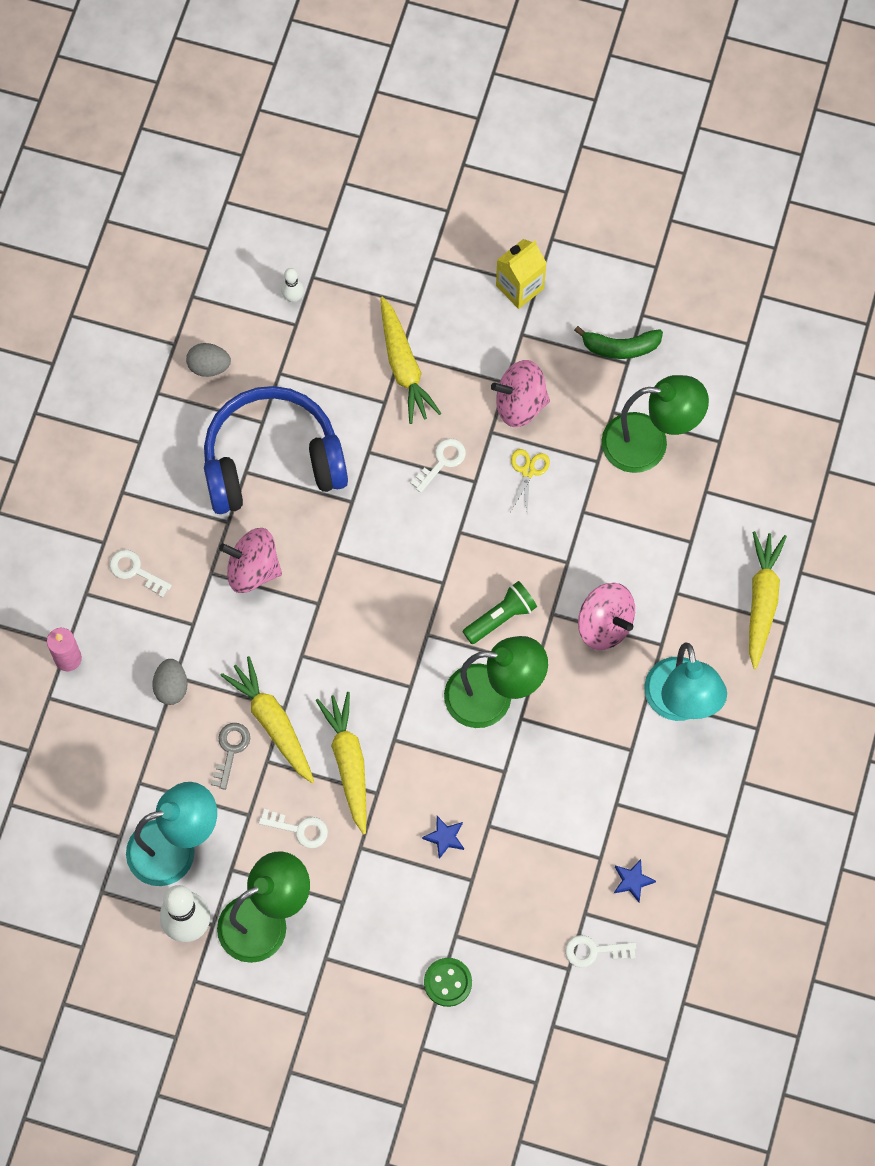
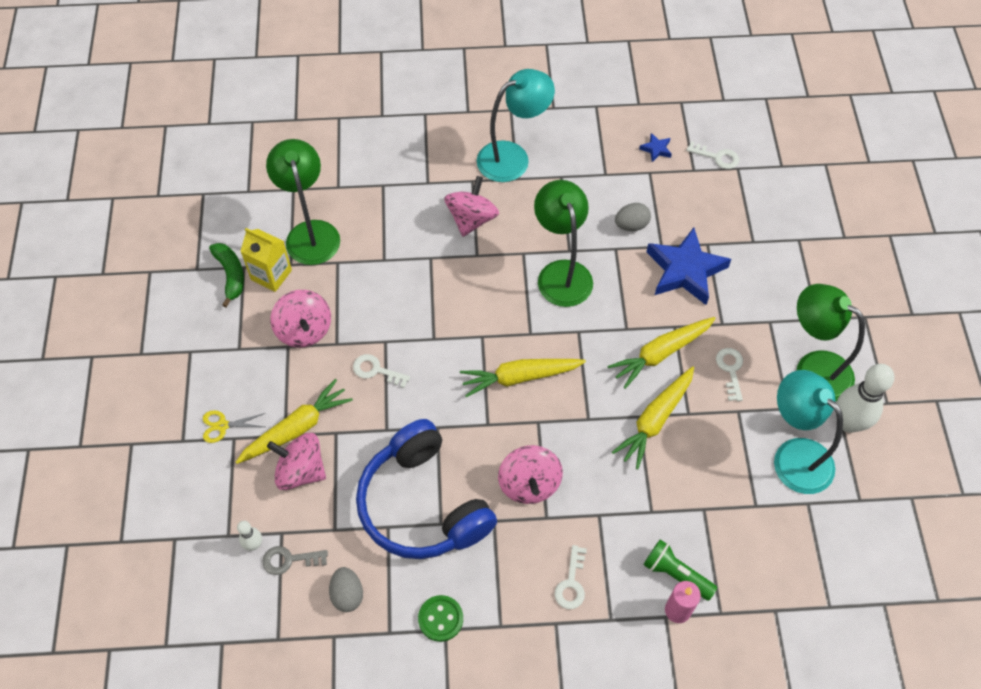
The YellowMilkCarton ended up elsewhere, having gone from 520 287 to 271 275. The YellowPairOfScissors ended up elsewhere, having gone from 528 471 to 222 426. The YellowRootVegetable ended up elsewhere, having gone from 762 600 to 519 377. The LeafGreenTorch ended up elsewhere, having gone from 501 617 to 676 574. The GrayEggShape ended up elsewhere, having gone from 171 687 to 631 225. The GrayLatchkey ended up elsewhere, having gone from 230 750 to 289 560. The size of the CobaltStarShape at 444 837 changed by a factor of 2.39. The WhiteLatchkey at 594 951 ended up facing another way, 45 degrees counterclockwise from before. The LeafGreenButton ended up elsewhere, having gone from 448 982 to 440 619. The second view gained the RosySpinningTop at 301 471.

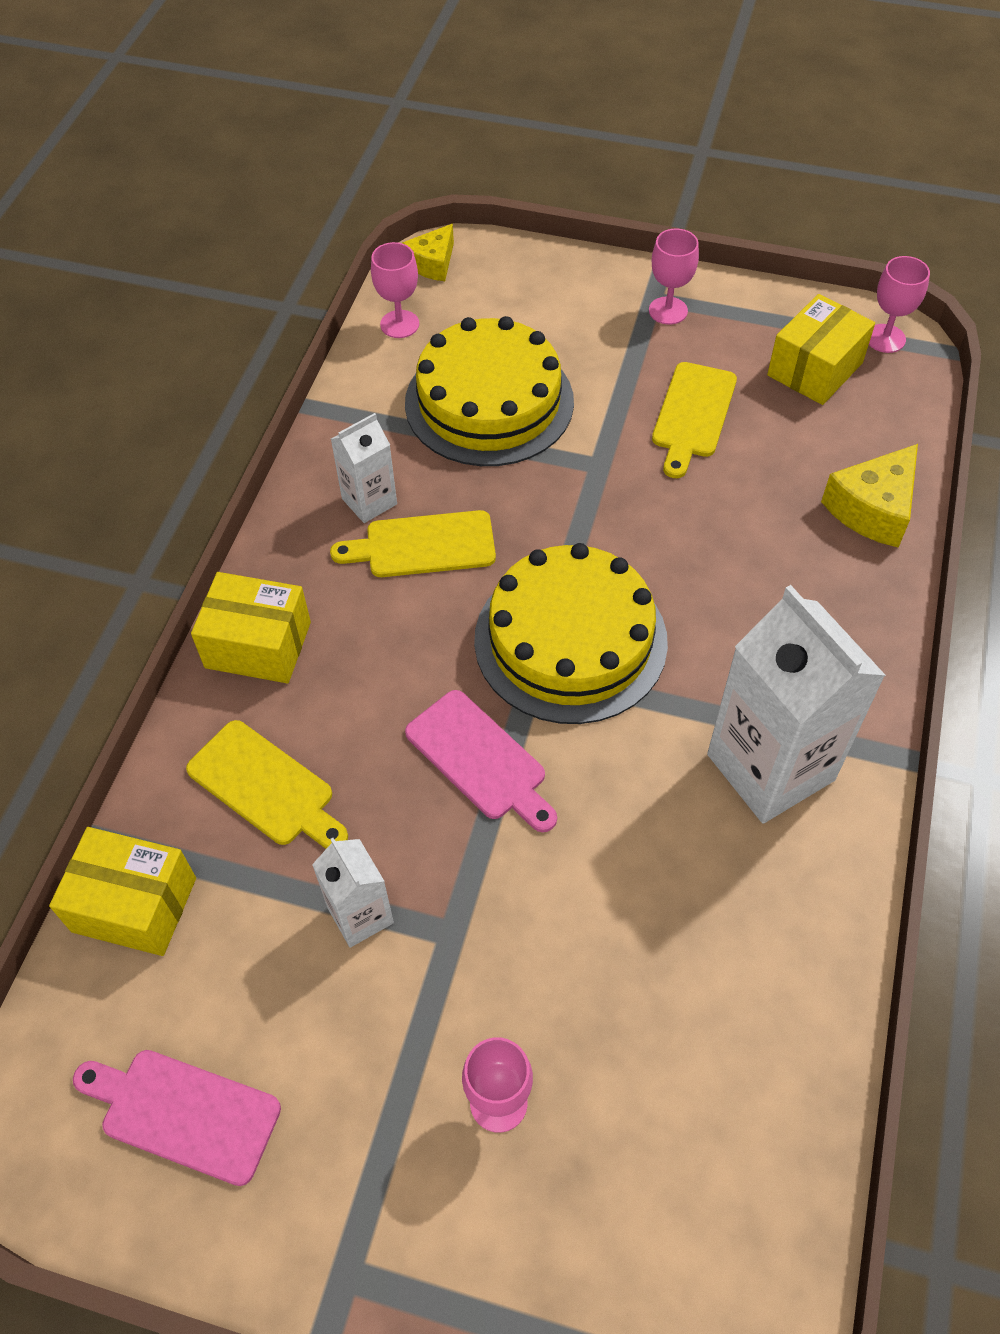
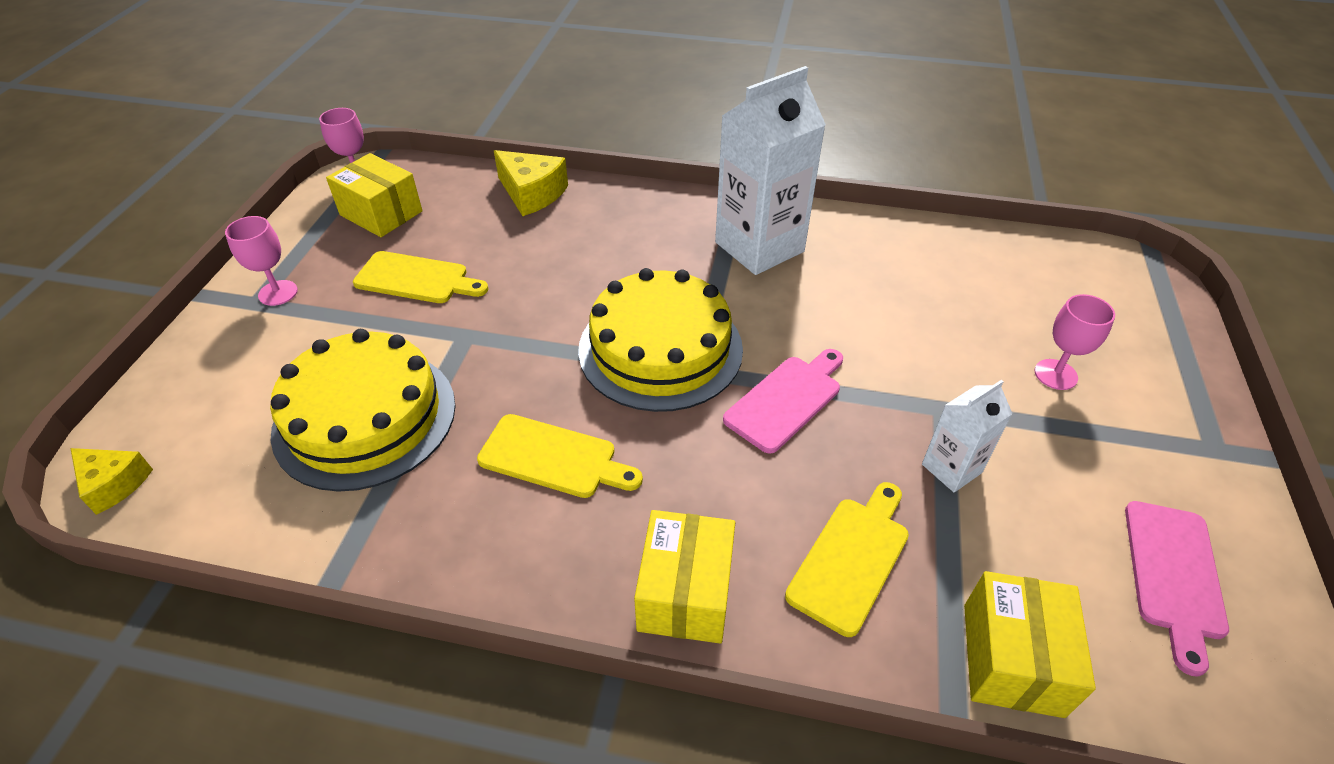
The second view lost the RosyGoblet at 399 324. The second view lost the WhiteMilkCarton at 369 501. The YellowBreadBoard at 423 546 ended up facing another way, 60 degrees counterclockwise from before.

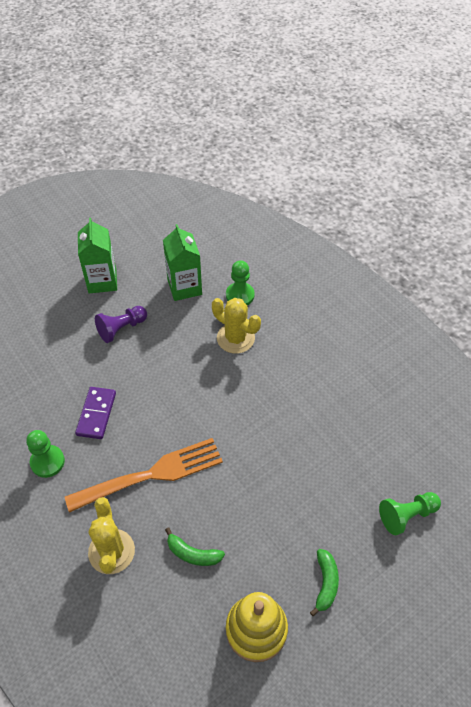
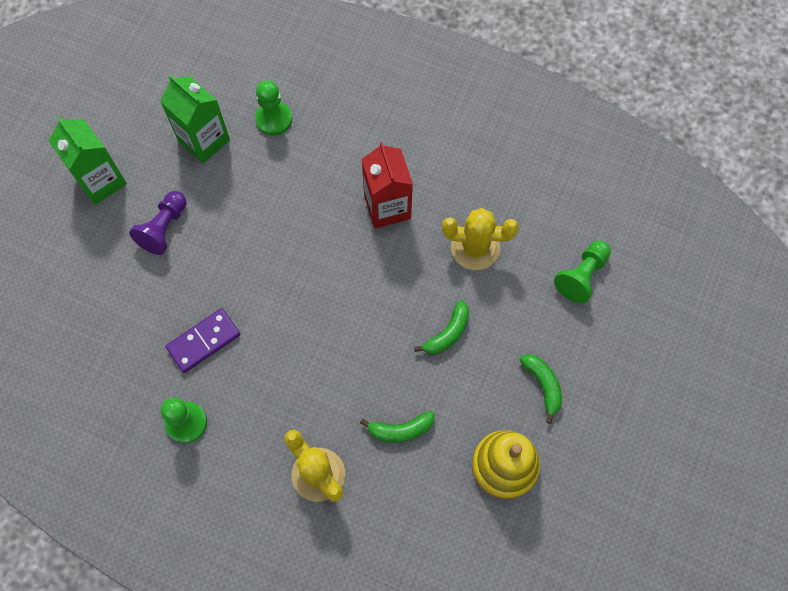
The YellowPricklyPlant ended up elsewhere, having gone from 235 338 to 475 248. The VioletDomino at 96 414 ended up facing another way, 75 degrees clockwise from before. The second view lost the BrightOrangeTableFork at 152 474. The second view gained the RedMilkCarton at 387 207. The second view gained the LeafGreenToyBanana at 447 333.

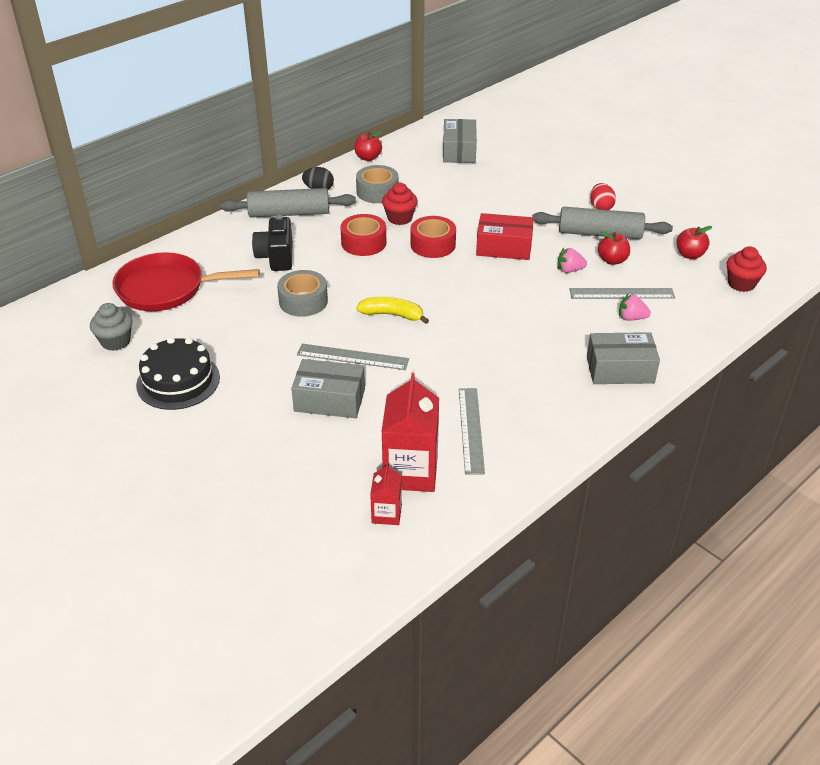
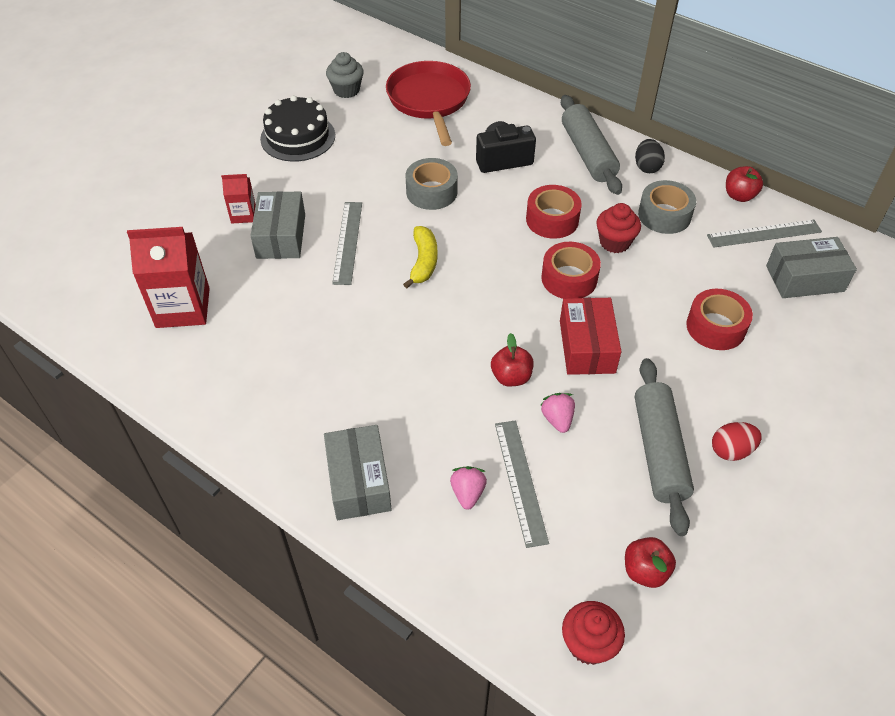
The RedToyApple ended up elsewhere, having gone from 612 260 to 511 377. The GrayMeasuringStick ended up elsewhere, having gone from 471 430 to 764 233. The RedMilkCarton ended up elsewhere, having gone from 386 514 to 243 214. The second view gained the RedTape at 715 327.

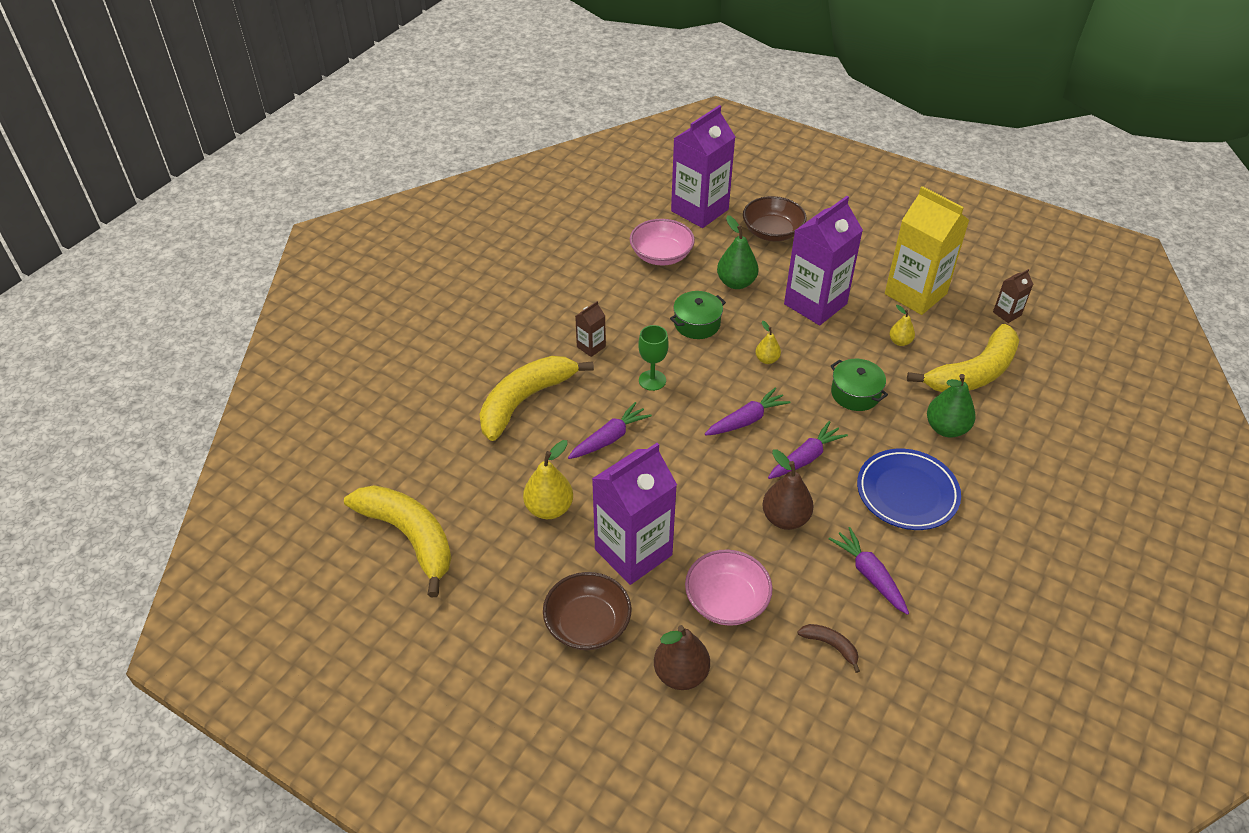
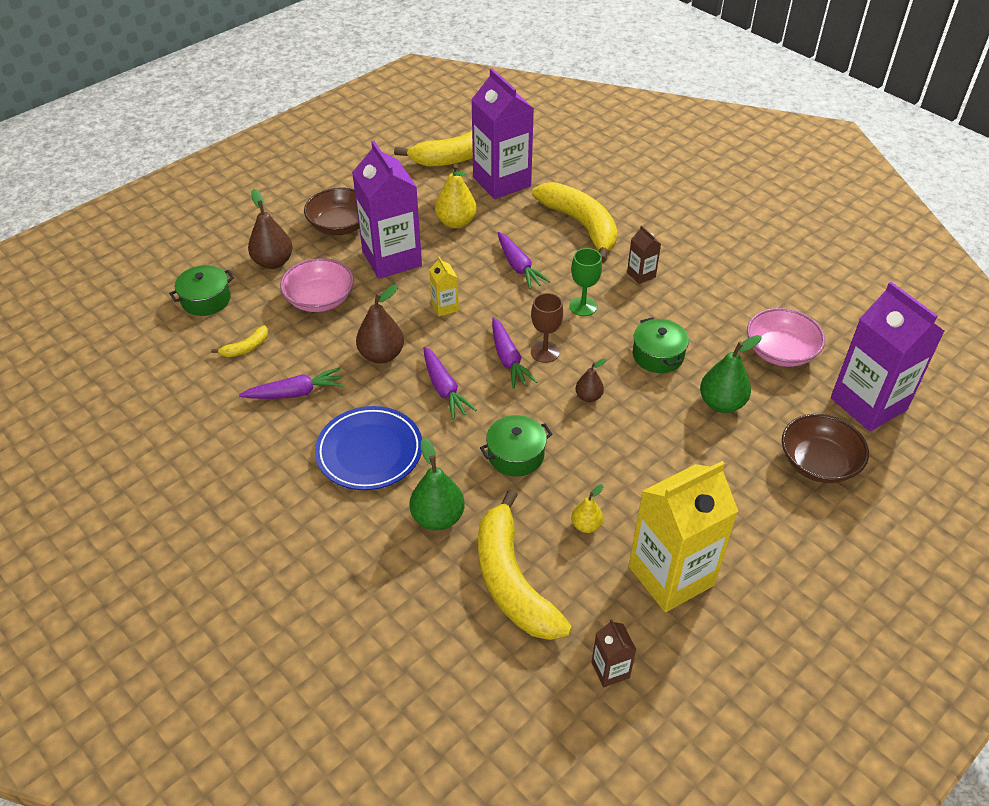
The VioletMilkCarton ended up elsewhere, having gone from 815 304 to 502 182. What was the YellowPearFruit at 767 359 turned into the DarkBrownPearFruit at 588 396. What was the DarkBrownToyBanana at 831 646 turned into the YellowToyBanana at 246 348. The second view gained the YellowMilkCarton at 444 307. The second view gained the LeafGreenCookingPot at 206 300. The second view gained the DarkBrownGoblet at 545 352.

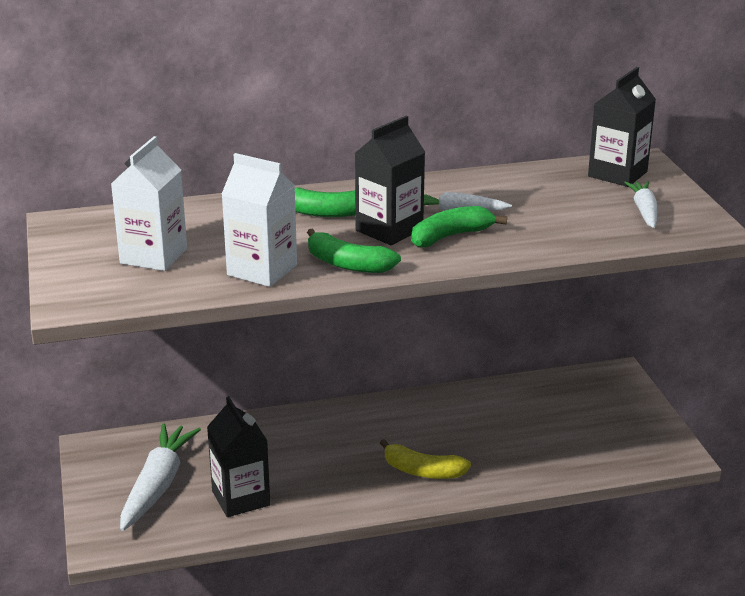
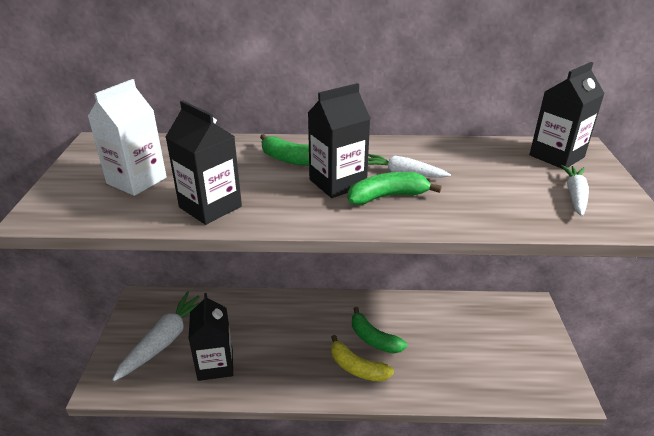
What was the WhiteMilkCarton at 262 270 turned into the BlackMilkCarton at 210 207. The LeafGreenToyBanana ended up elsewhere, having gone from 348 264 to 373 339.

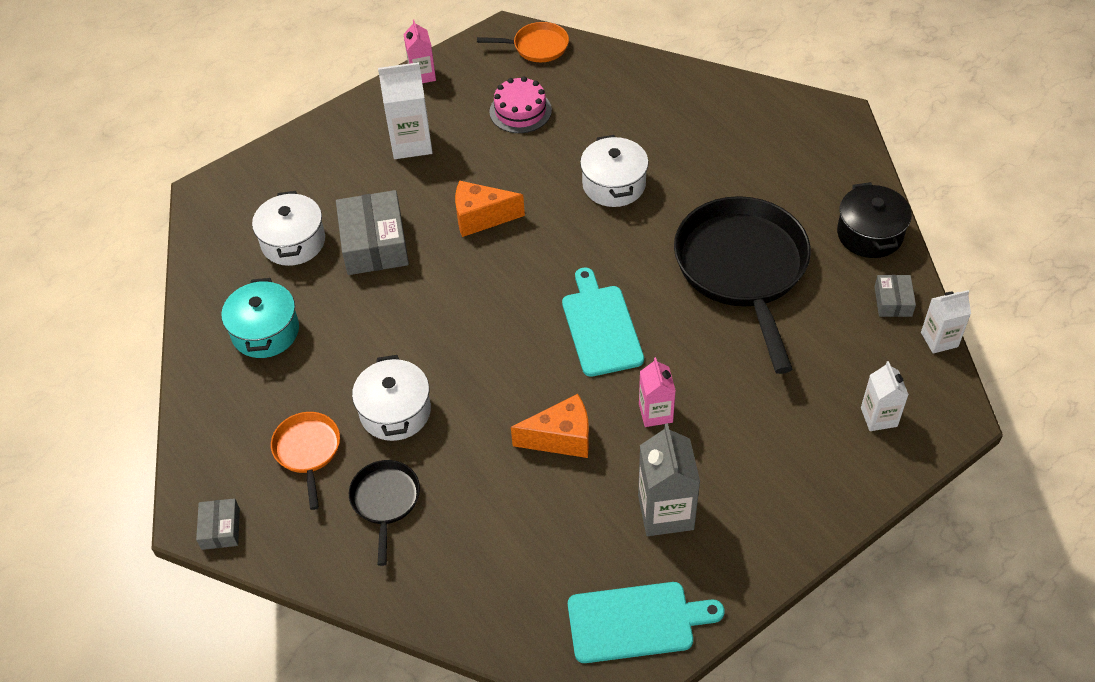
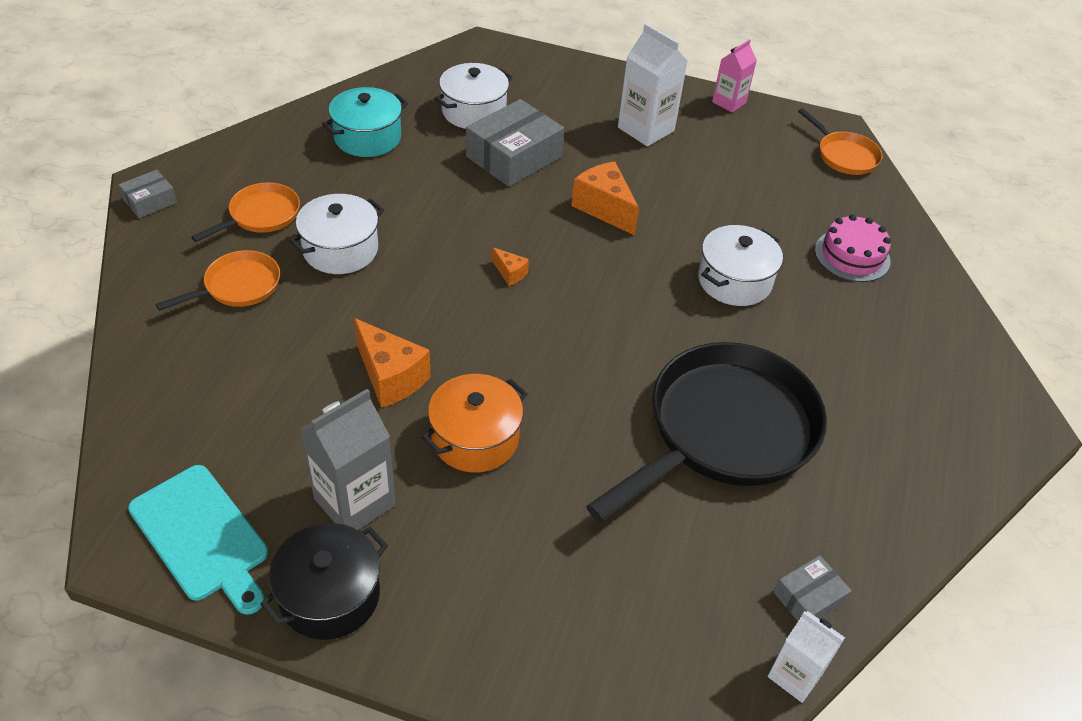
The RosyLayerCake ended up elsewhere, having gone from 520 111 to 852 255. The BlackCookingPot ended up elsewhere, having gone from 869 234 to 330 595. The second view lost the TealBreadBoard at 601 327. Where the RosyMilkCarton stood at 655 413, the BrightOrangeCookingPot came to stand at 475 438. The second view lost the WhiteMilkCarton at 879 417. What was the BlackFryingPan at 385 501 turned into the BrightOrangeFryingPan at 238 286. The second view gained the BrightOrangeCheeseWedge at 510 273.

